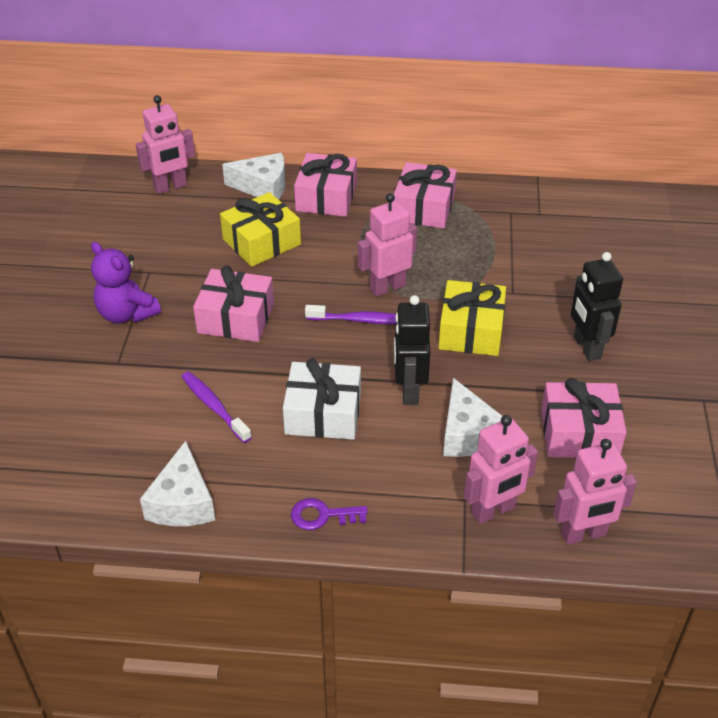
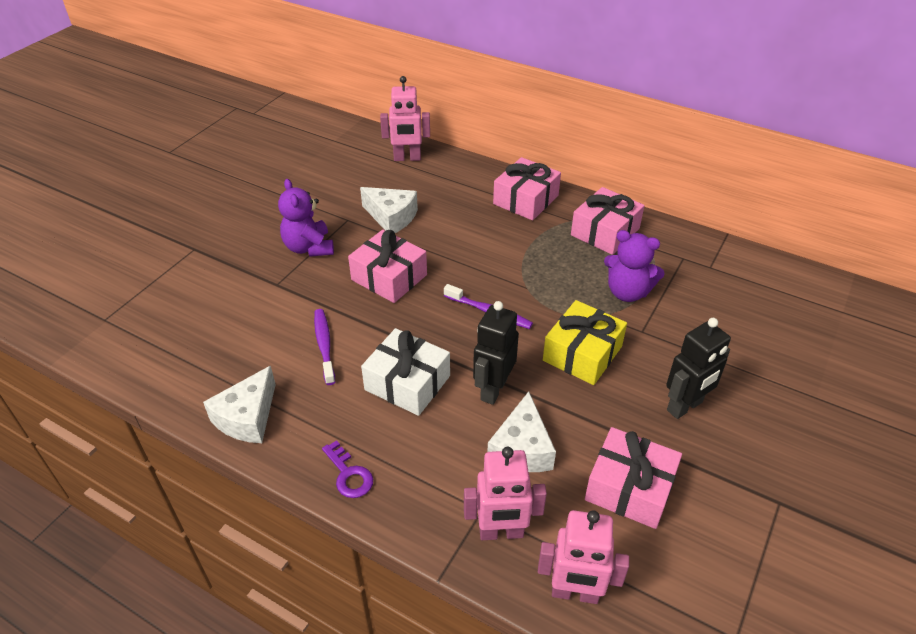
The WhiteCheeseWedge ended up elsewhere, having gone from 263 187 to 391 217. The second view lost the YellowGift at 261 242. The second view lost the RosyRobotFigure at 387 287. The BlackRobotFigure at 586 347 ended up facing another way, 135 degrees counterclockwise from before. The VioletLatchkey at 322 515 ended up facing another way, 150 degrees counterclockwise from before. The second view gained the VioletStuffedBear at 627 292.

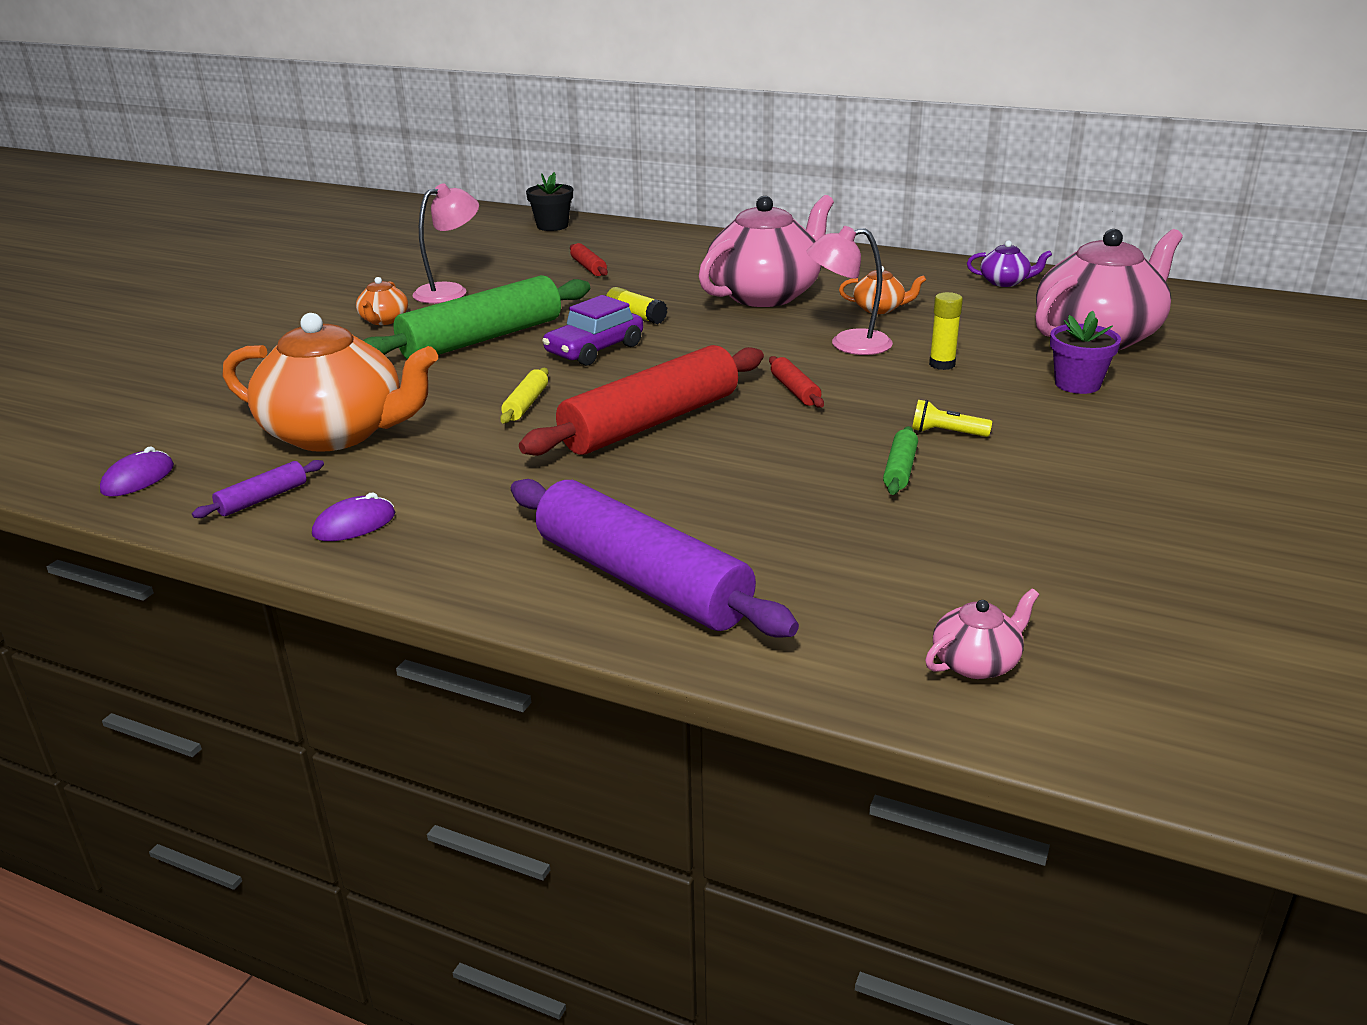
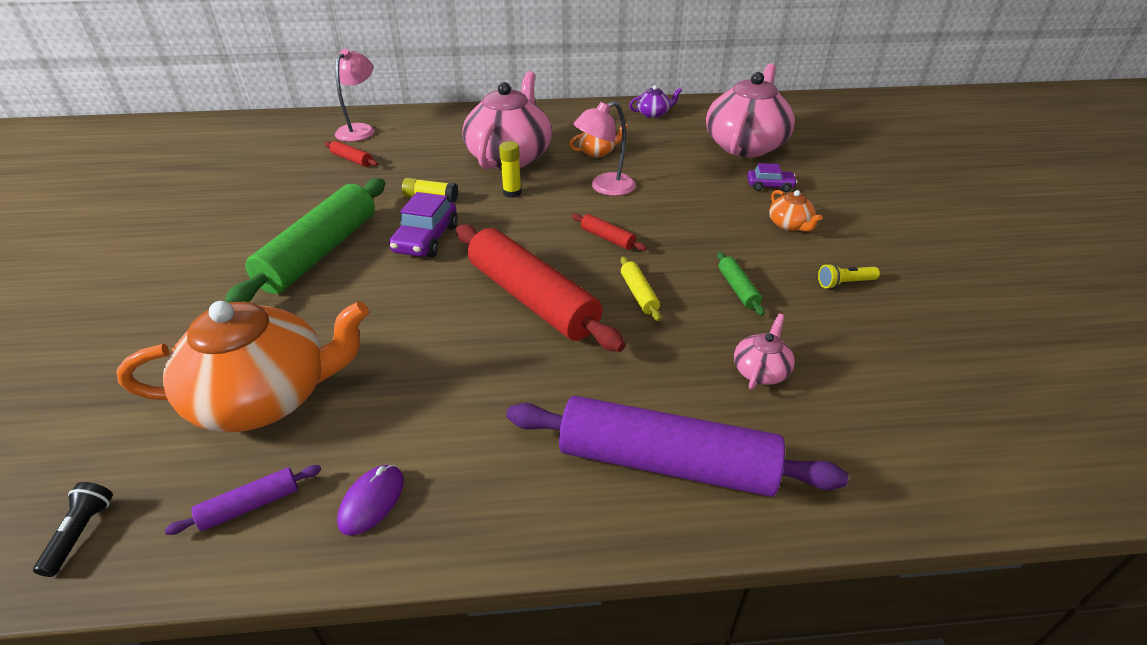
The second view lost the BlackPottedPlant at 552 226. The RosyLamp ended up elsewhere, having gone from 450 291 to 360 129. The BrightOrangeTeaPot ended up elsewhere, having gone from 384 320 to 790 225. The YellowStickOfGlue ended up elsewhere, having gone from 942 364 to 512 193. Where the VioletPottedPlant stood at 1077 384, the VioletToyCar came to stand at 770 186. The RedPastryRoller at 650 422 ended up facing another way, 60 degrees counterclockwise from before. The YellowPastryRoller ended up elsewhere, having gone from 526 404 to 639 294. The YellowTorch ended up elsewhere, having gone from 946 433 to 844 283. Where the VioletPcMouse stood at 138 479, the BlackTorch came to stand at 81 533. The VioletPastryRoller at 263 499 ended up facing another way, 45 degrees clockwise from before. The RosyTeaPot ended up elsewhere, having gone from 977 662 to 760 371.

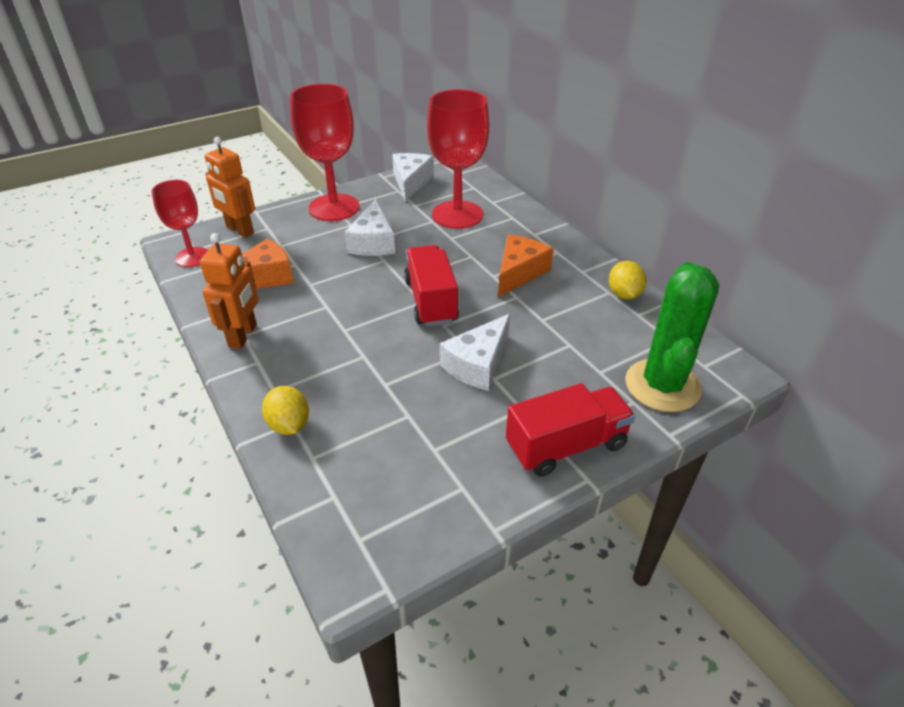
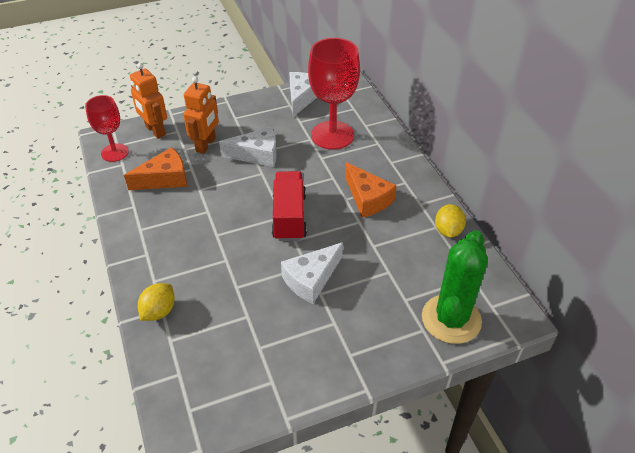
The second view lost the RedGoblet at 334 207. The WhiteCheeseWedge at 373 242 ended up facing another way, 105 degrees counterclockwise from before. The BrightOrangeRobotFigure ended up elsewhere, having gone from 243 336 to 206 145. The BrightOrangeCheeseWedge at 519 272 ended up facing another way, 105 degrees clockwise from before. The second view lost the RedToyTruck at 566 446. The YellowLemon at 289 425 ended up facing another way, 45 degrees clockwise from before.

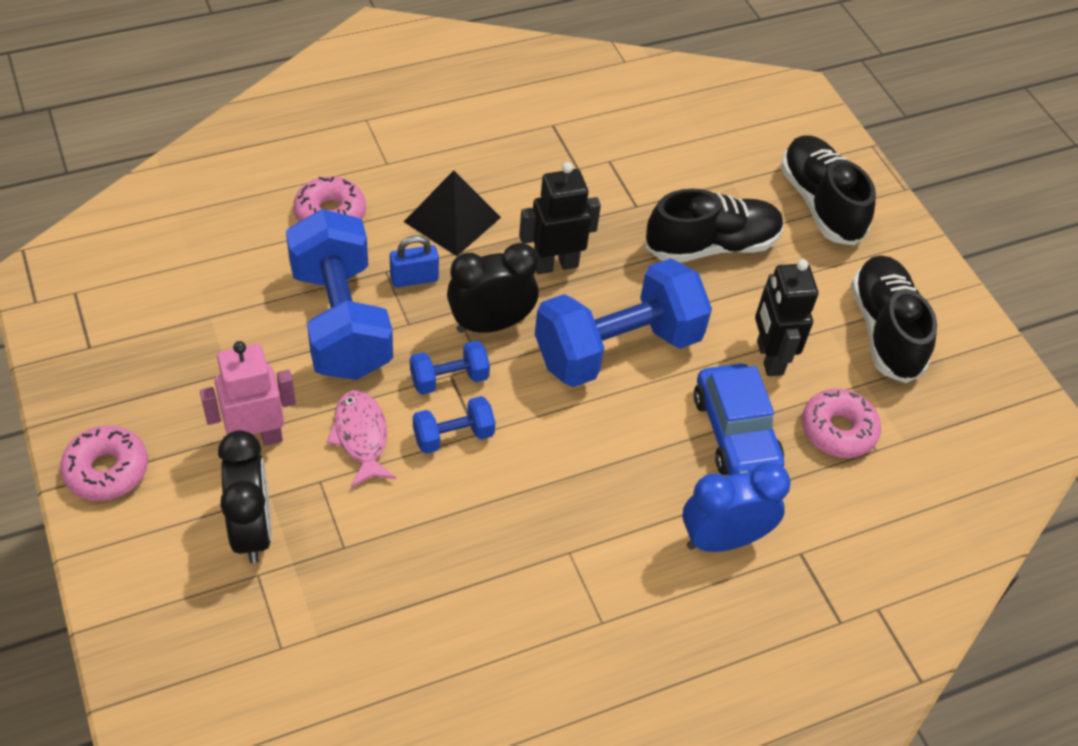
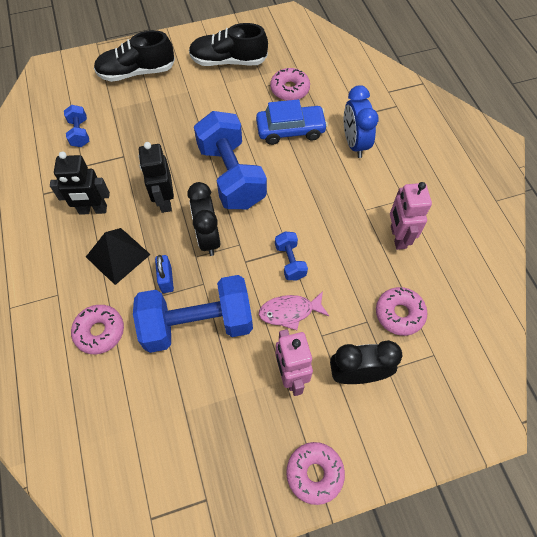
The second view lost the BlackSneaker at 712 246. The BlackRobotFigure ended up elsewhere, having gone from 769 358 to 93 210. The CobaltDumbbell ended up elsewhere, having gone from 449 379 to 80 133. The second view gained the RosyRobotFigure at 397 237. The second view gained the RosyDonut at 399 314.

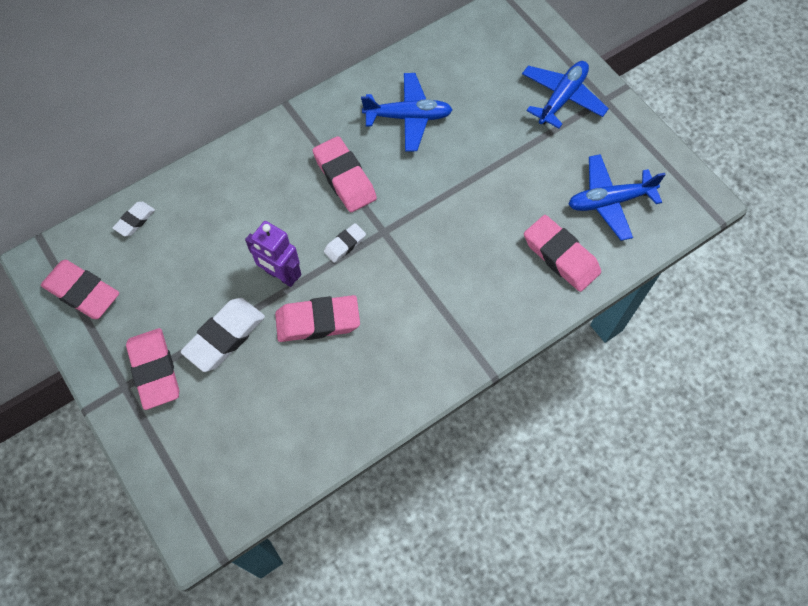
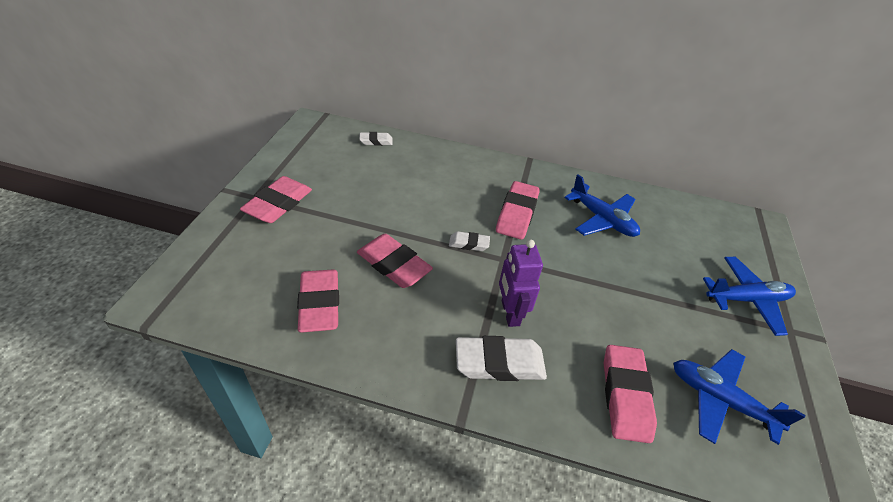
The VioletRobotFigure ended up elsewhere, having gone from 281 275 to 510 313. The RosyPencilEraser ended up elsewhere, having gone from 82 292 to 320 304. The WhitePencilEraser ended up elsewhere, having gone from 225 337 to 499 363.

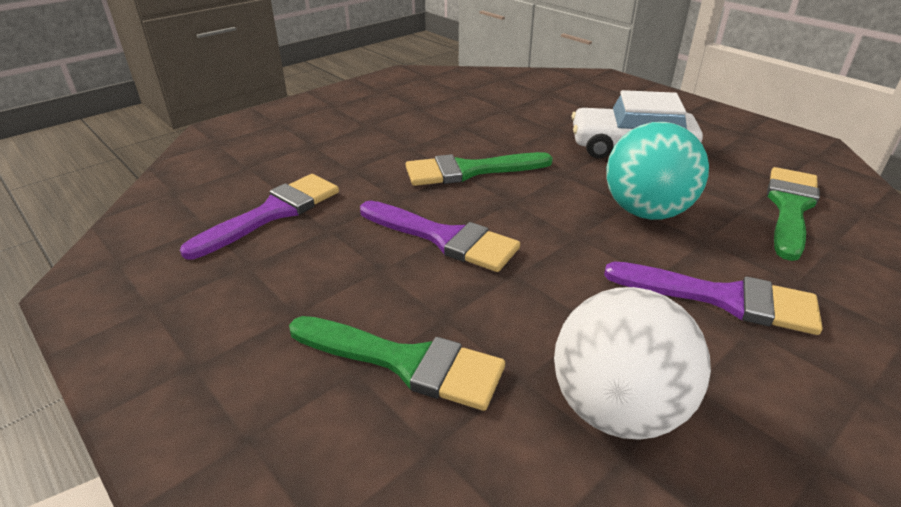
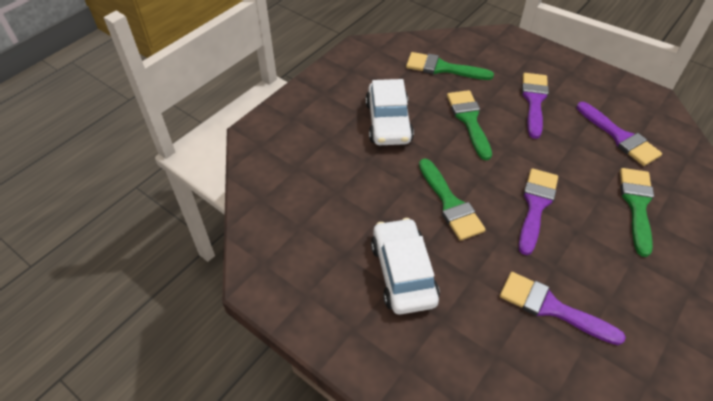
Where the TealBall stood at 646 212, the LeafGreenPaintBrush came to stand at 469 120. Where the WhiteBall stood at 617 409, the VioletPaintBrush came to stand at 619 137. The second view gained the WhiteToyCar at 403 273.

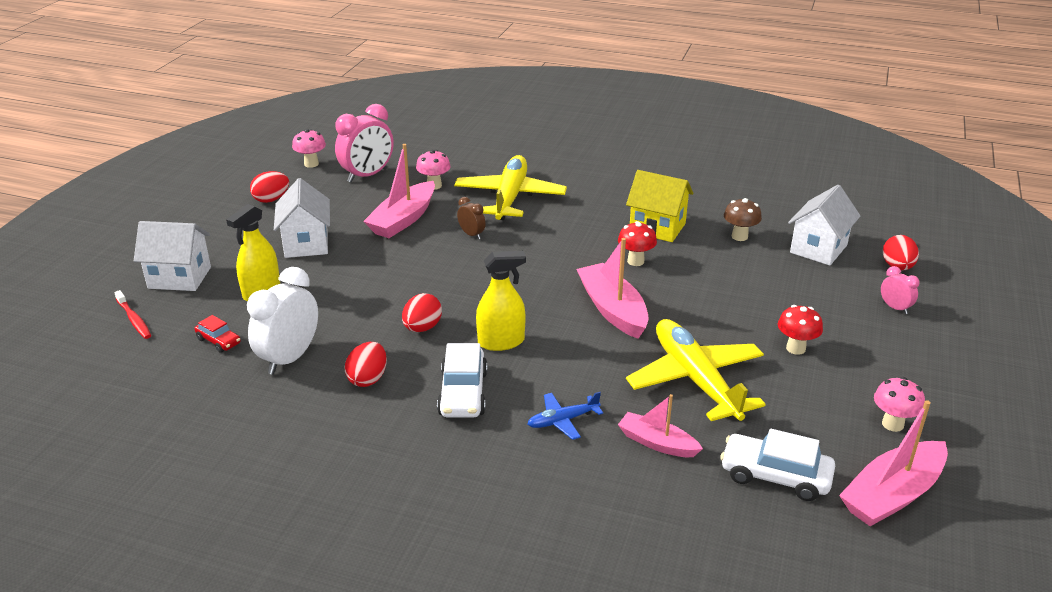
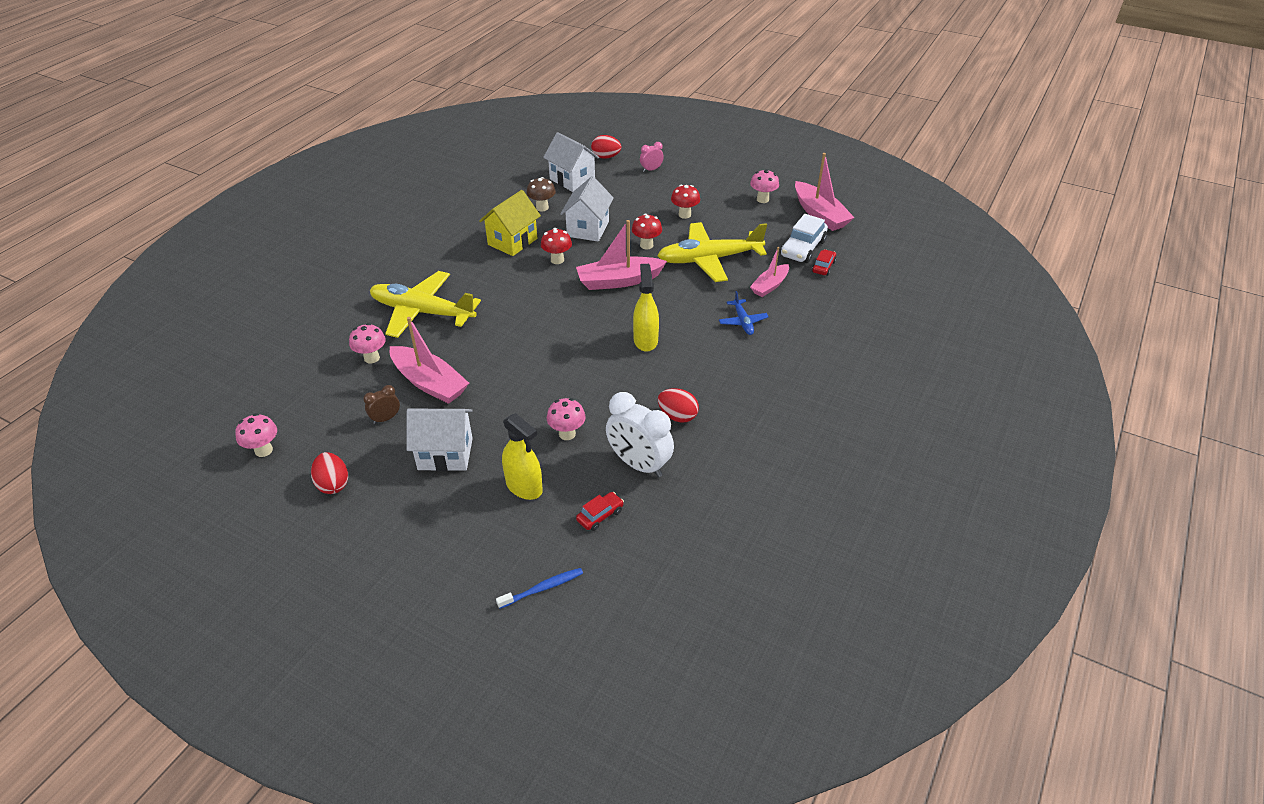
The second view lost the RosyBedsideClock at 367 175. The DarkBrownBedsideClock ended up elsewhere, having gone from 472 234 to 385 418. The WhiteHouse ended up elsewhere, having gone from 179 277 to 588 229. What was the RedDentalBrush at 134 319 turned into the CobaltDentalBrush at 542 588. The second view lost the RedEggShape at 422 328. The second view lost the WhiteToyCar at 463 393. The second view gained the RedFungus at 646 245. The second view gained the RedToyCar at 823 267. The second view gained the RosyFungus at 567 434.

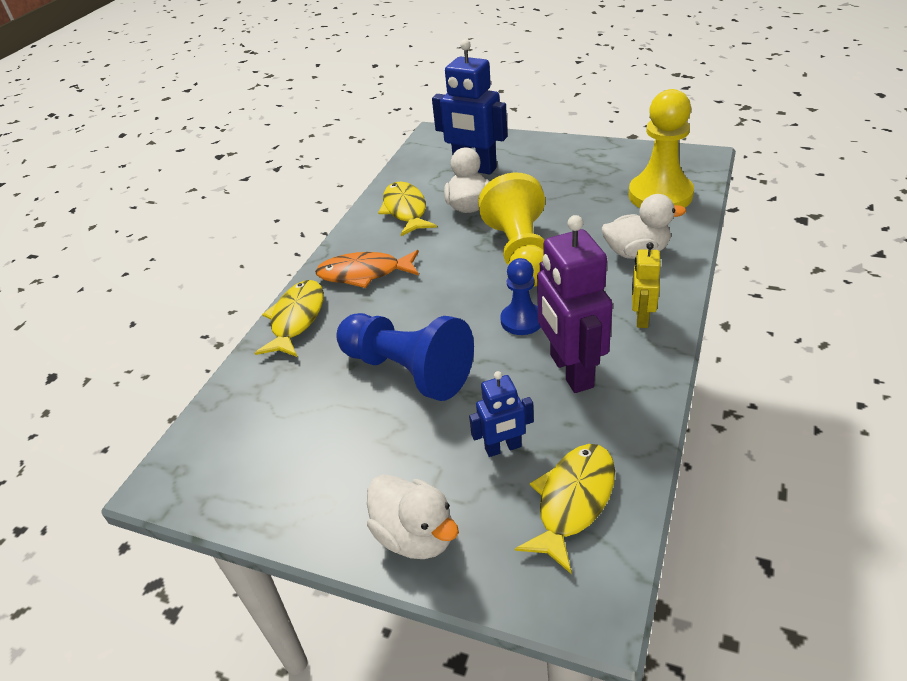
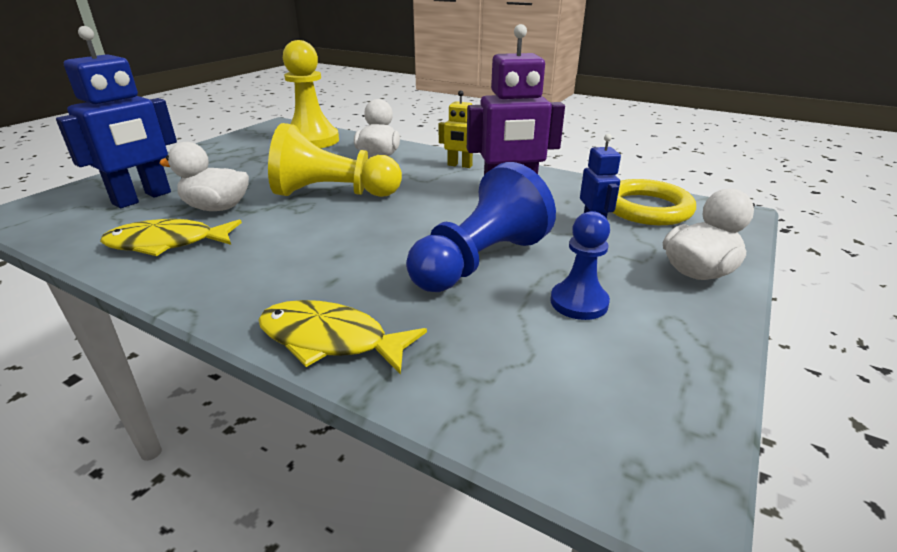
The second view lost the BrightOrangeFish at 364 273. The CobaltGamePawn ended up elsewhere, having gone from 522 320 to 579 302. Where the YellowFish stood at 573 501, the YellowRing came to stand at 646 208.

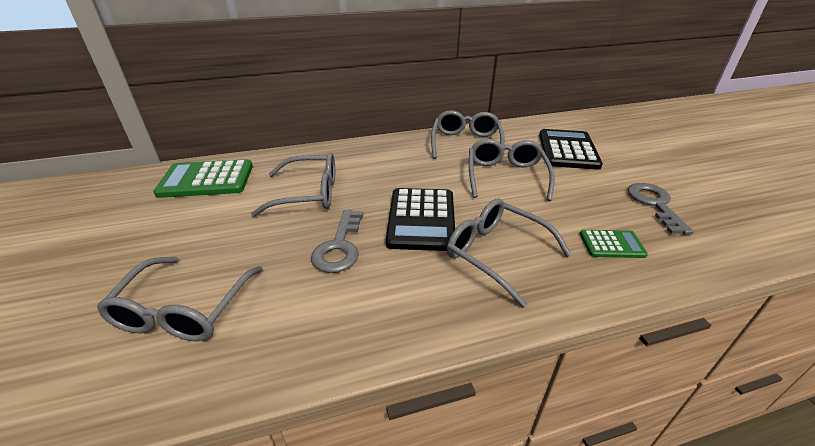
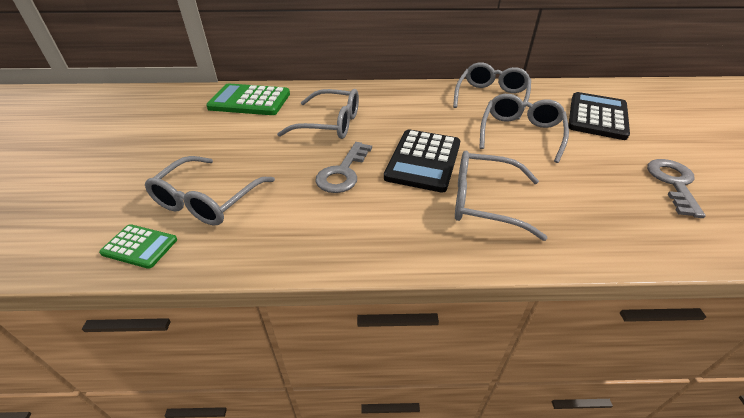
The GrayEyeglasses at 496 253 ended up facing another way, 45 degrees counterclockwise from before. The LeafGreenPocketCalculator ended up elsewhere, having gone from 611 244 to 140 246.

